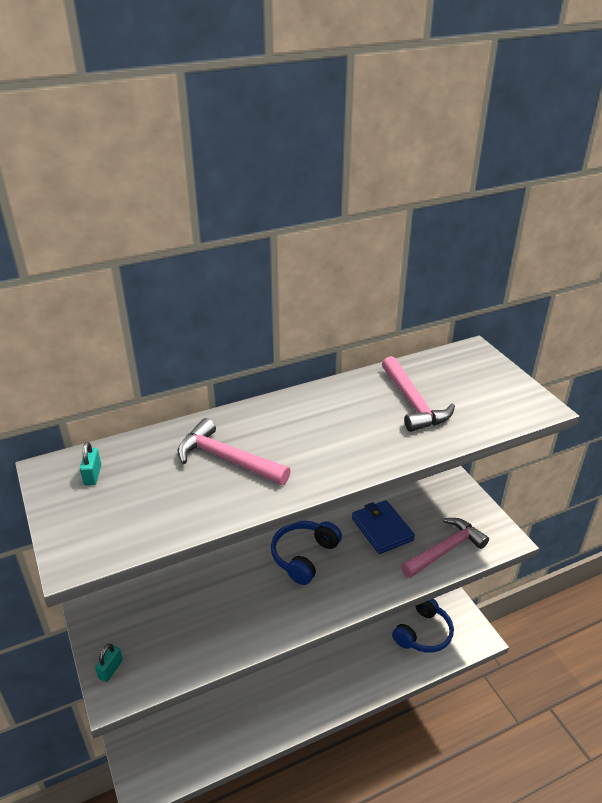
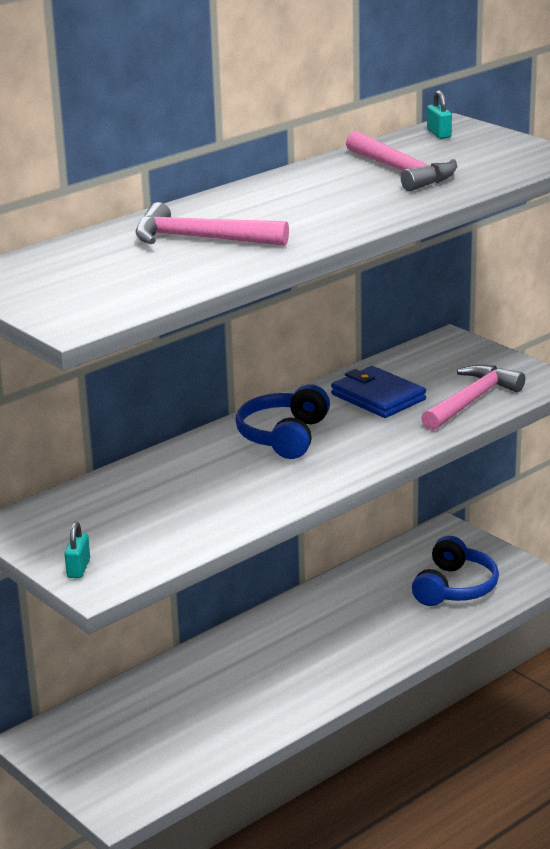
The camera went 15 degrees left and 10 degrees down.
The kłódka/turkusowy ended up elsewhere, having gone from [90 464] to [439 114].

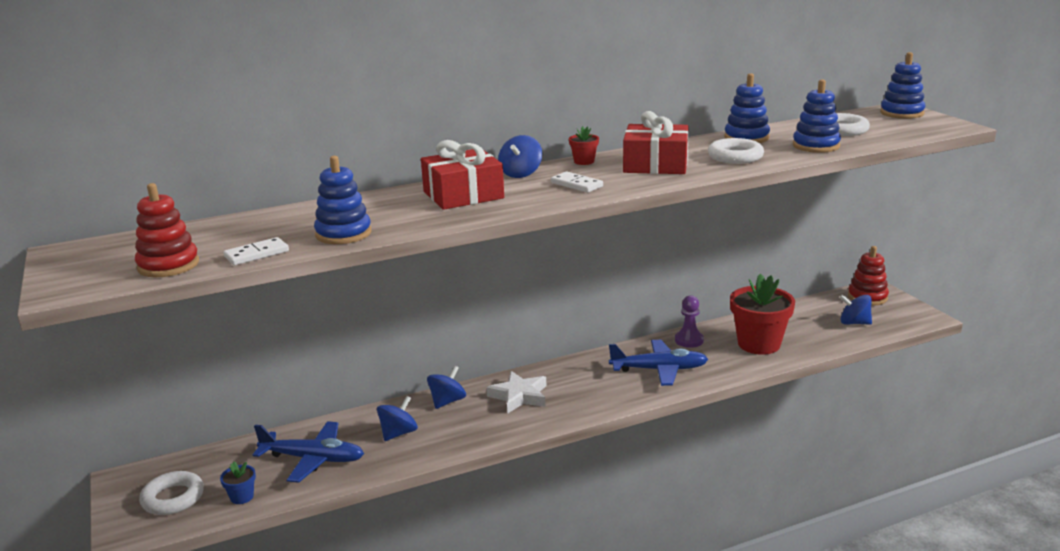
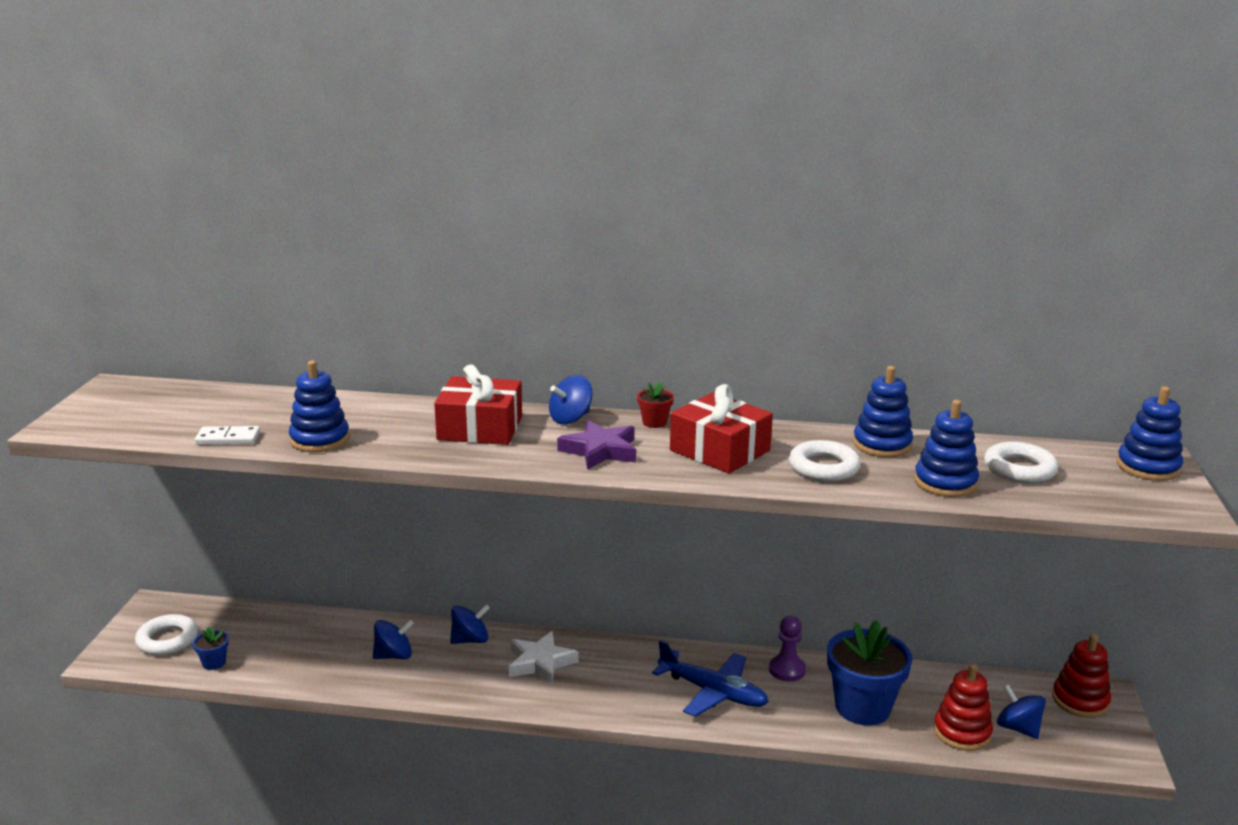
The camera went 30 degrees right and 0 degrees up.
Where the kostka domina/biały stood at [577 182], the gwiazda/fioletowy came to stand at [596 445].
The zabawka nakładanka/czerwony ended up elsewhere, having gone from [167 230] to [963 707].
What was the doniczka/czerwony at [762 314] turned into the doniczka/niebieski at [869 673].
The second view lost the samolot/niebieski at [308 452].

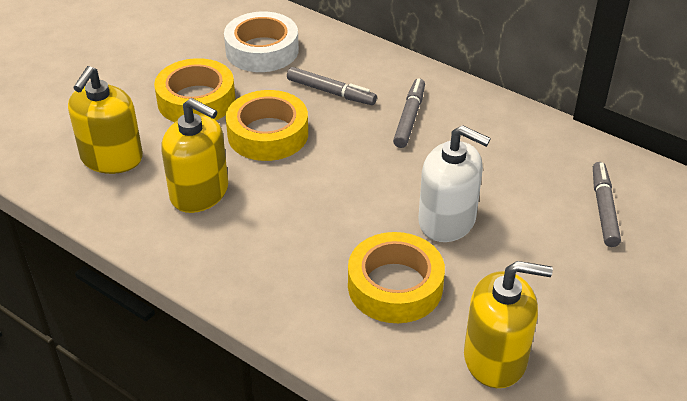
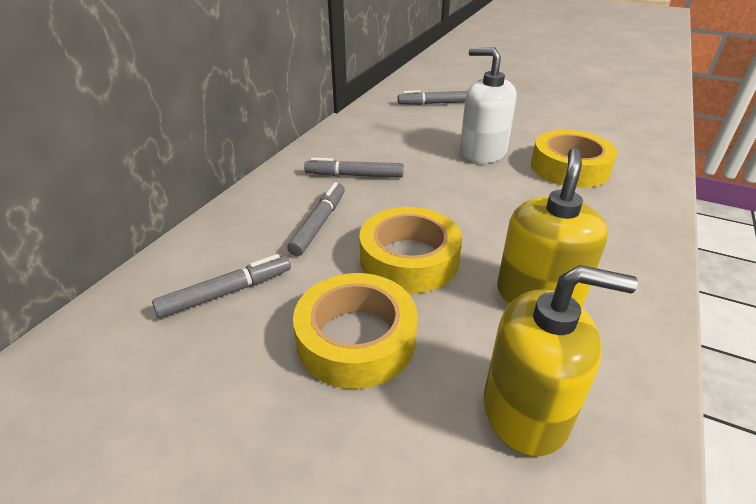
The camera went 100 degrees left and 5 degrees down.
Where the taśma klejąca/biały stood at [261 41], the flamaster/szary came to stand at [221 286].
The dozownik mydła/biały at [454 183] ended up facing another way, 75 degrees counterclockwise from before.
The second view lost the dozownik mydła/żółty at [508 324].

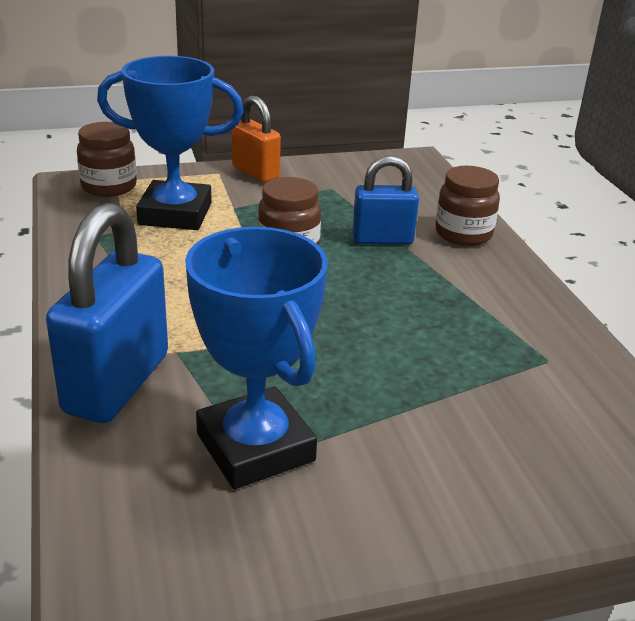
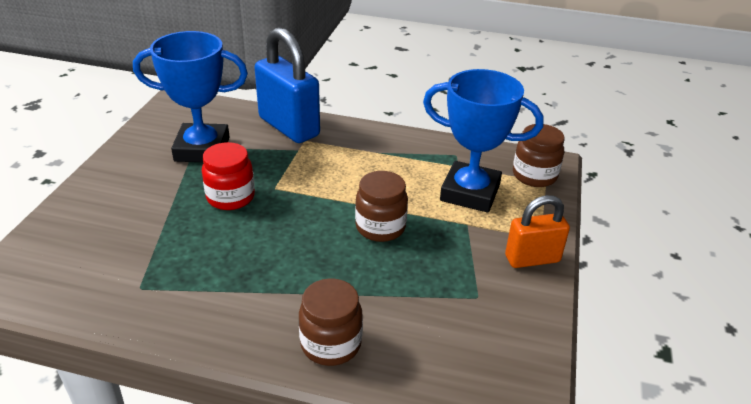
The camera went 120 degrees right and 5 degrees up.
The puchar/niebieski at [170 143] ended up facing another way, 75 degrees clockwise from before.
The second view lost the kłódka/niebieski at [385 200].
The second view gained the słoik/czerwony at [228 176].

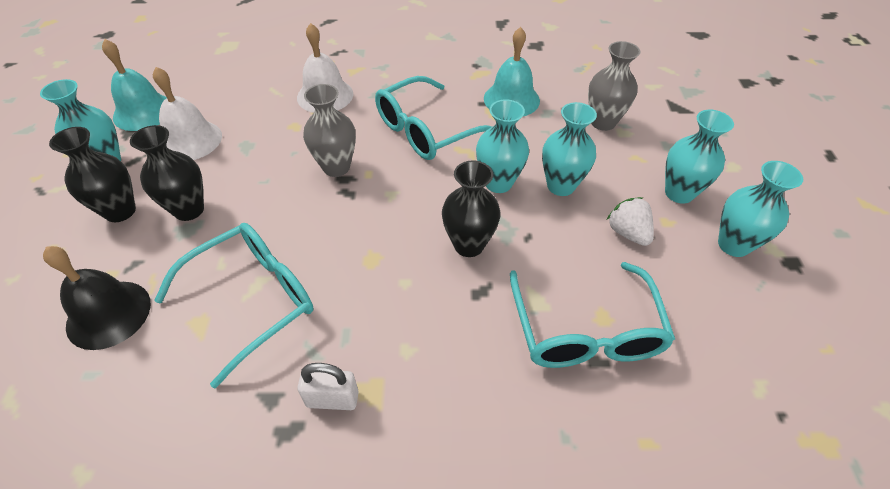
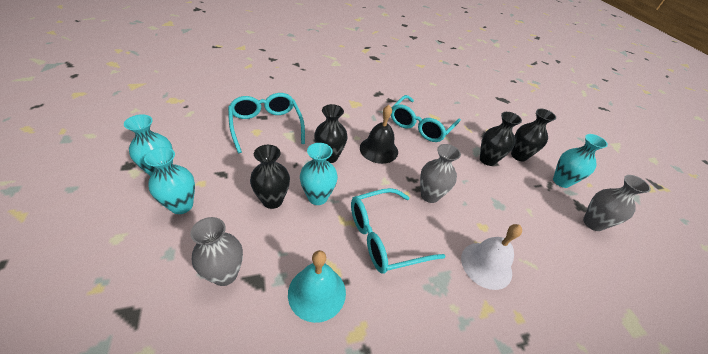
The camera went 160 degrees right and 5 degrees down.
Where the dzwonek/turkusowy stood at [134 85], the wazon/szary came to stand at [617 203].
The second view lost the dzwonek/biały at [187 113].
The okulary/turkusowy at [433 118] ended up facing another way, 150 degrees counterclockwise from before.
What was the wazon/turkusowy at [569 149] turned into the wazon/czarny at [270 177].
The second view lost the truskawka/biały at [630 221].
The dzwonek/czarny ended up elsewhere, having gone from [97 298] to [379 134].
The second view lost the kłódka/biały at [328 386].

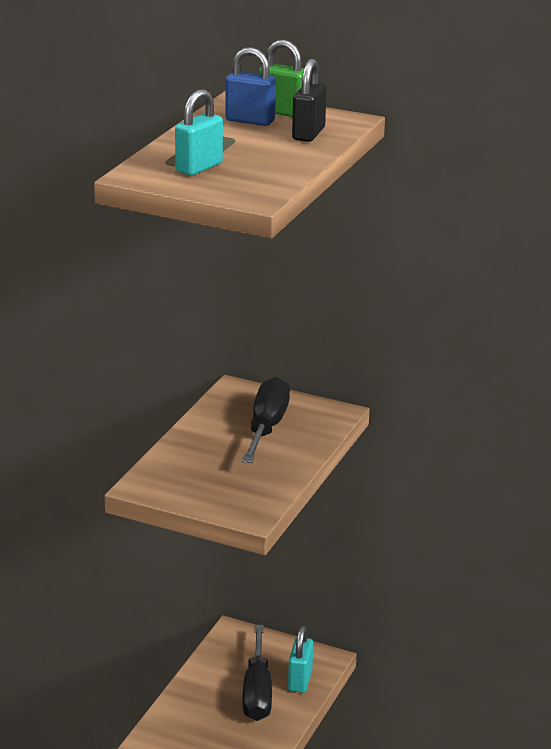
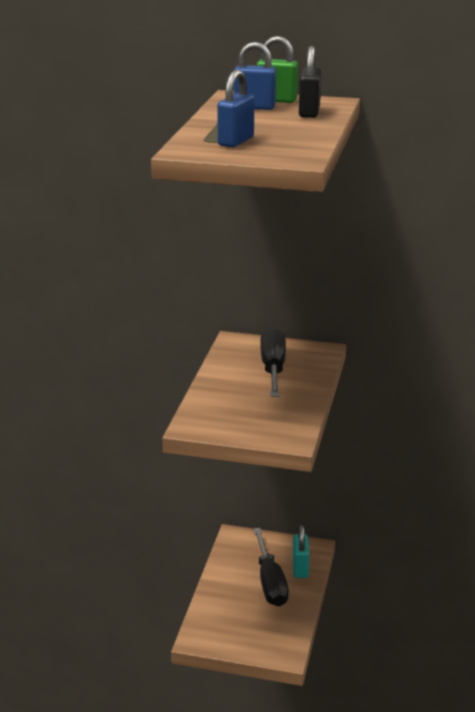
The camera went 10 degrees left and 0 degrees up.
What was the kłódka/turkusowy at [199 132] turned into the kłódka/niebieski at [235 109].

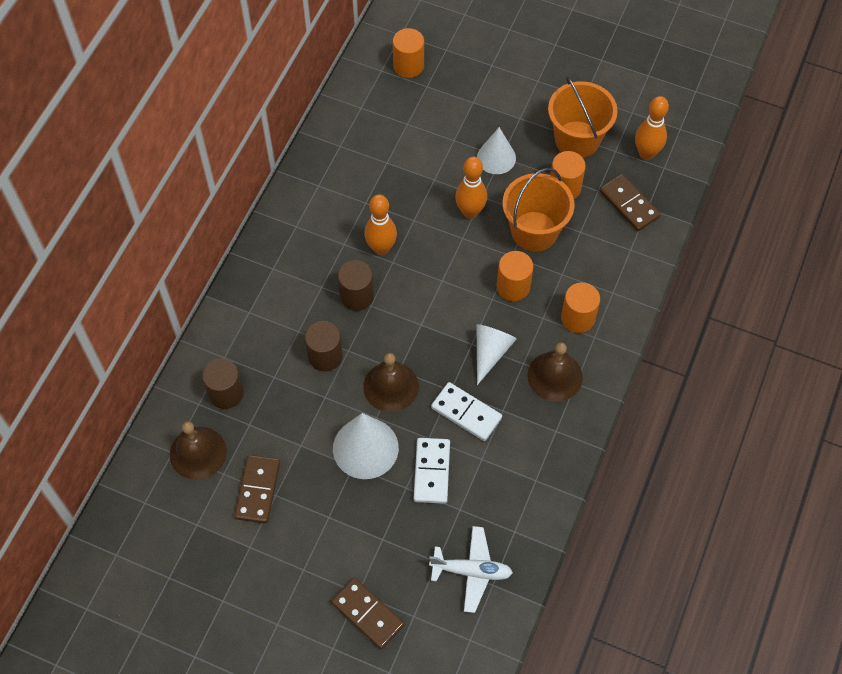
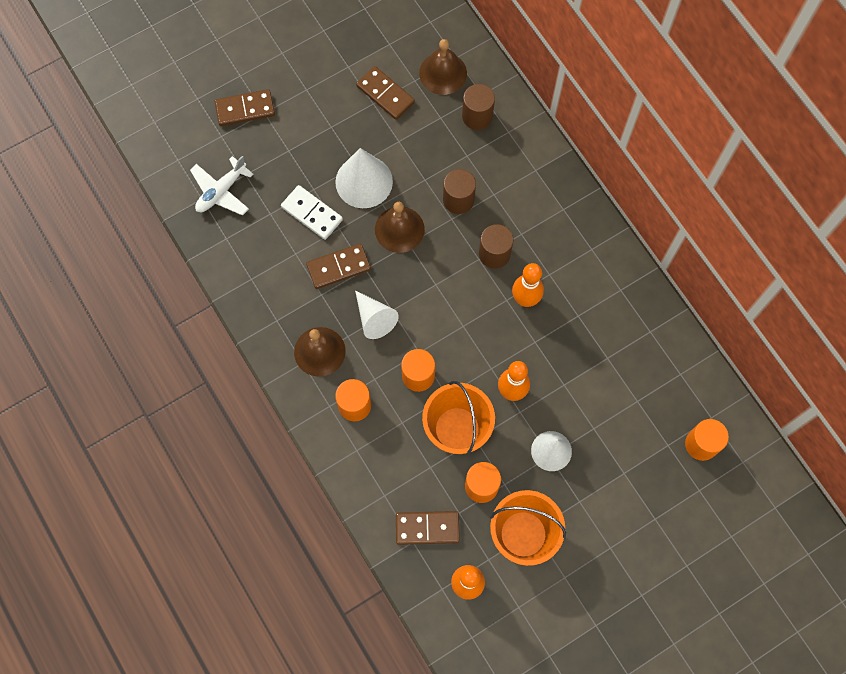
The camera went 125 degrees right and 10 degrees up.
What was the kostka domina/biały at [466 411] turned into the kostka domina/brązowy at [338 266].

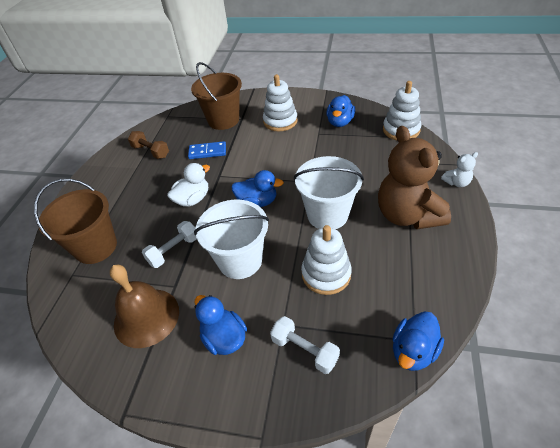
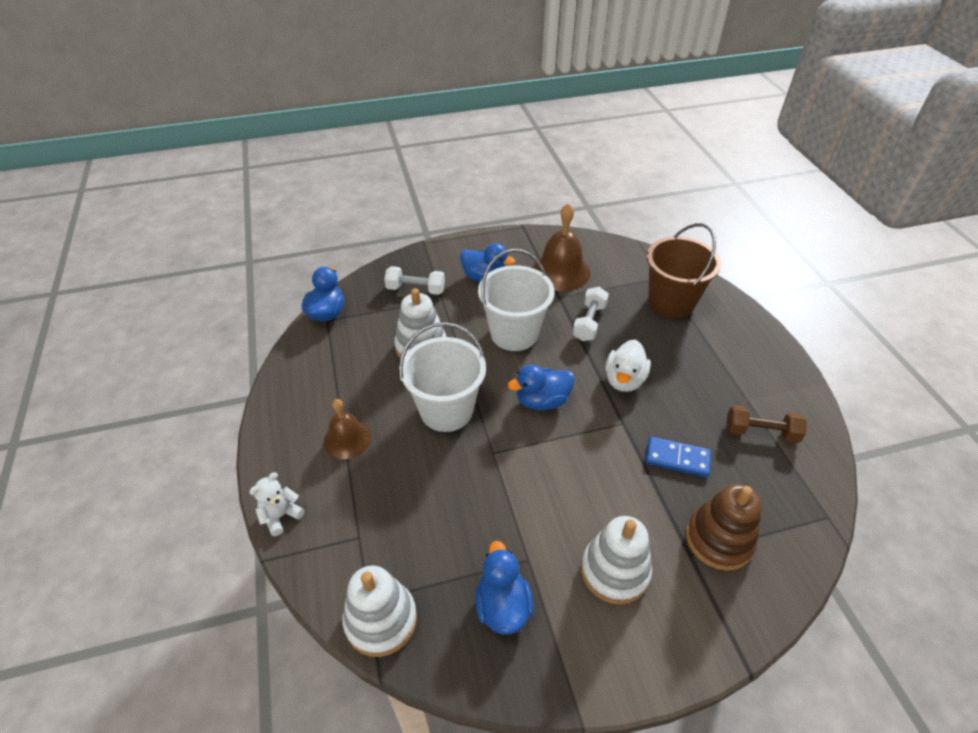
The camera went 150 degrees right and 0 degrees up.
Where the wiadro/brązowy stood at [216 96], the zabawka nakładanka/brązowy came to stand at [724 527].
Where the miś/brązowy stood at [414 177], the dzwonek/brązowy came to stand at [347 429].
The kostka domina/niebieski at [207 150] ended up facing another way, 45 degrees clockwise from before.

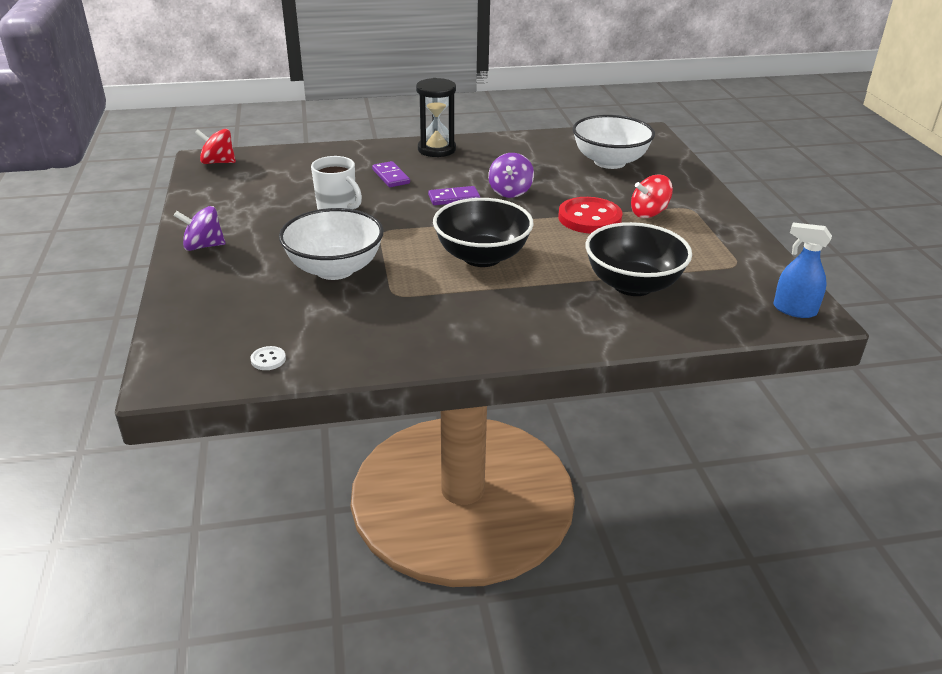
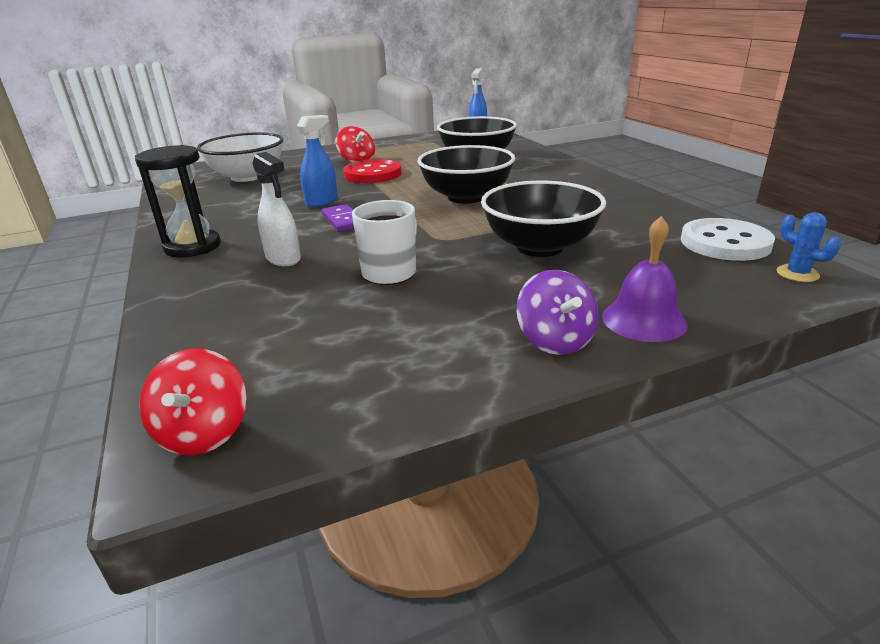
The camera went 100 degrees left and 5 degrees down.
Where the bączek/fioletowy stood at [511 175], the spryskiwacz/niebieski came to stand at [317 161].
Where the kostka domina/fioletowy stood at [391 174], the spryskiwacz/biały came to stand at [276 209].
What was the miska/biały at [331 244] turned into the miska/czarny at [543 219].
The size of the guzik/biały at [268 358] changed by a factor of 2.40.
The second view gained the kaktus/niebieski at [809 247].
The second view gained the dzwonek/fioletowy at [644 279].

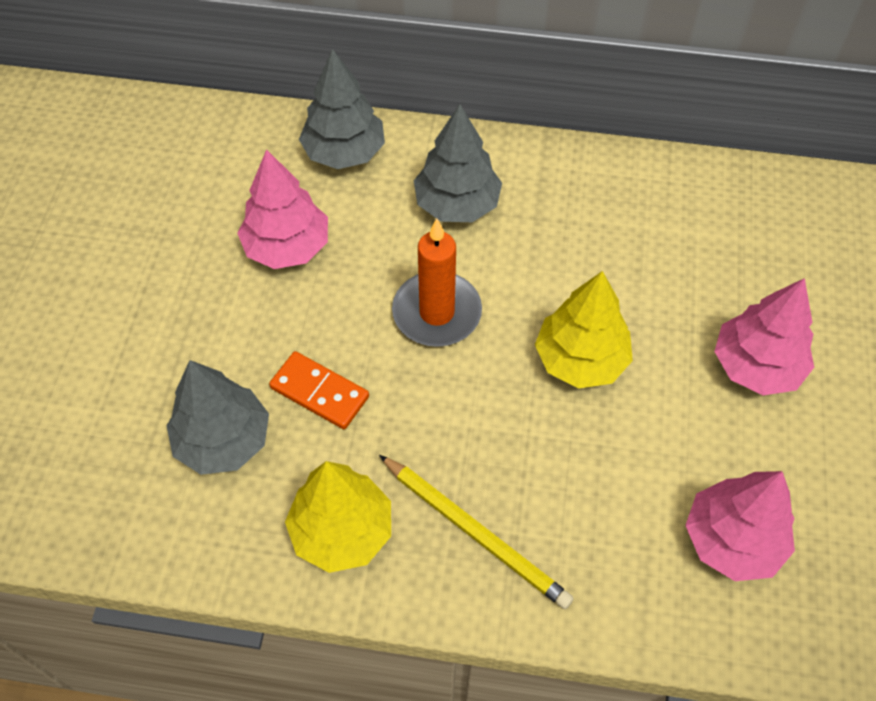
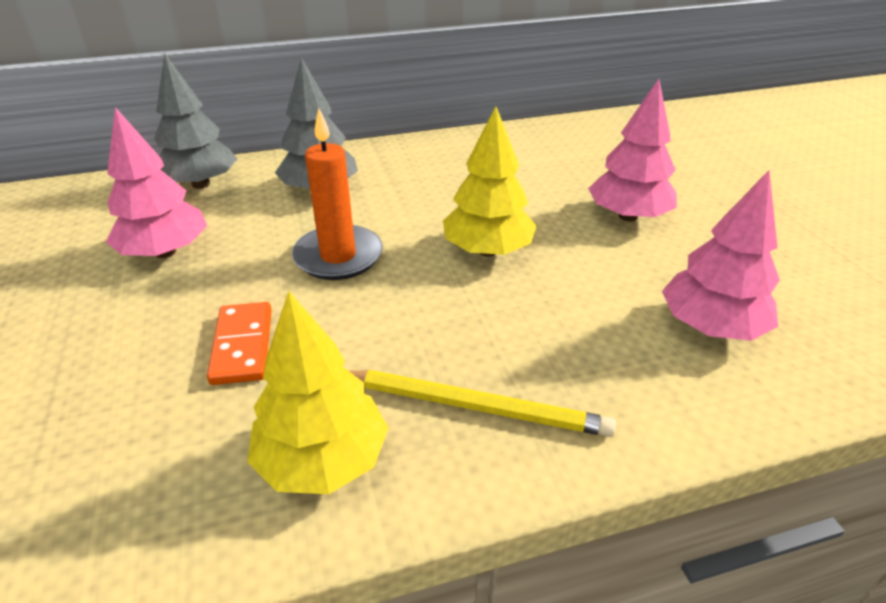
The camera went 25 degrees left and 20 degrees down.
The kostka domina/pomarańczowy at [319 390] ended up facing another way, 75 degrees clockwise from before.
The second view lost the drzewko/szary at [217 417].

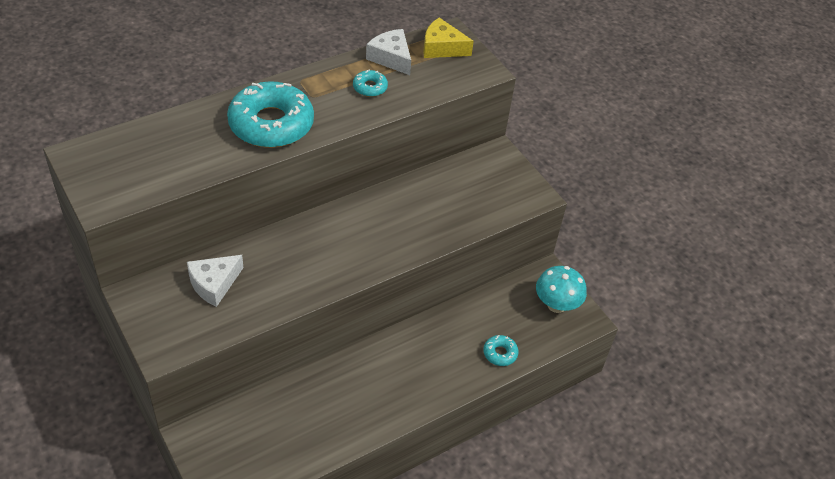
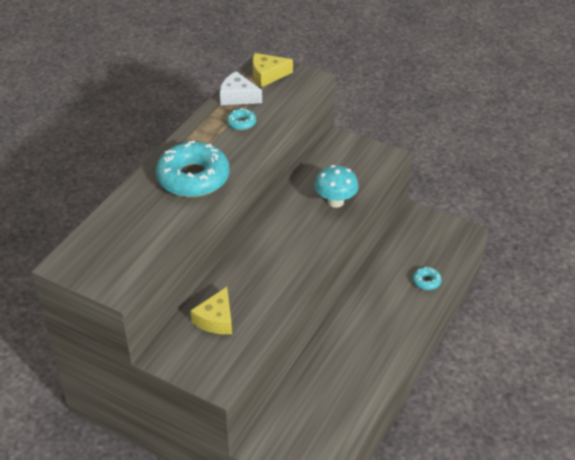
The camera went 25 degrees left and 5 degrees down.
What was the ser/biały at [215 281] turned into the ser/żółty at [211 310].
The grzyb/turkusowy ended up elsewhere, having gone from [561 289] to [337 186].

